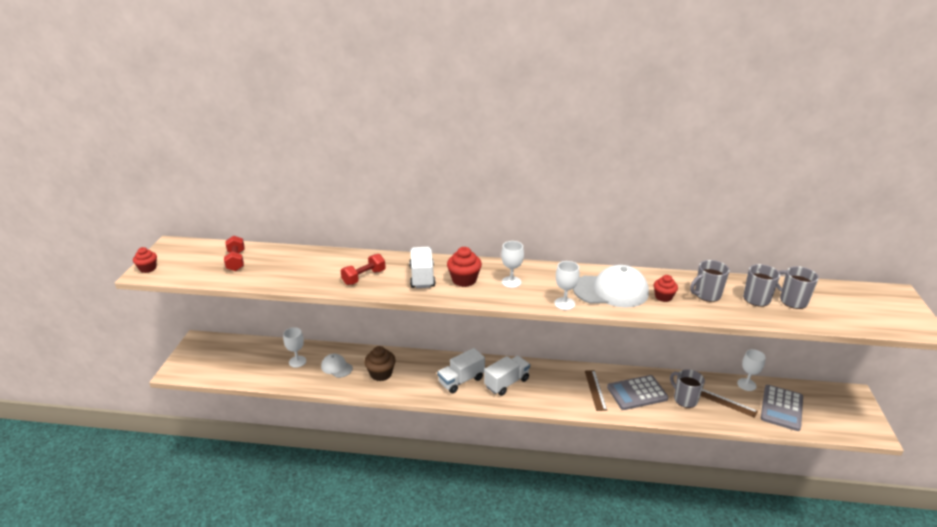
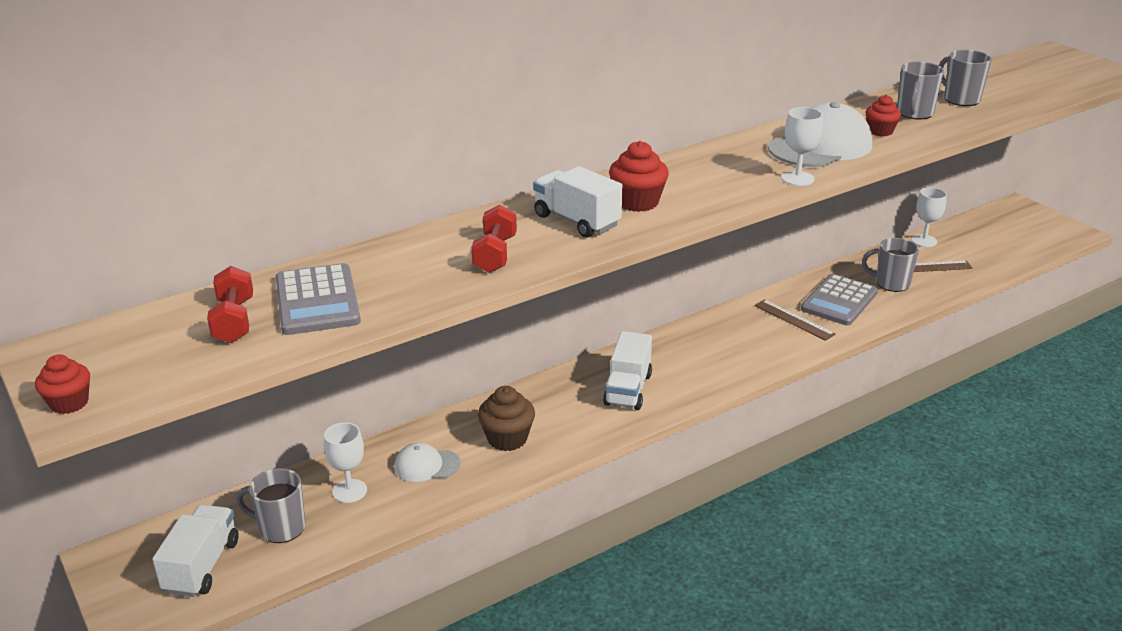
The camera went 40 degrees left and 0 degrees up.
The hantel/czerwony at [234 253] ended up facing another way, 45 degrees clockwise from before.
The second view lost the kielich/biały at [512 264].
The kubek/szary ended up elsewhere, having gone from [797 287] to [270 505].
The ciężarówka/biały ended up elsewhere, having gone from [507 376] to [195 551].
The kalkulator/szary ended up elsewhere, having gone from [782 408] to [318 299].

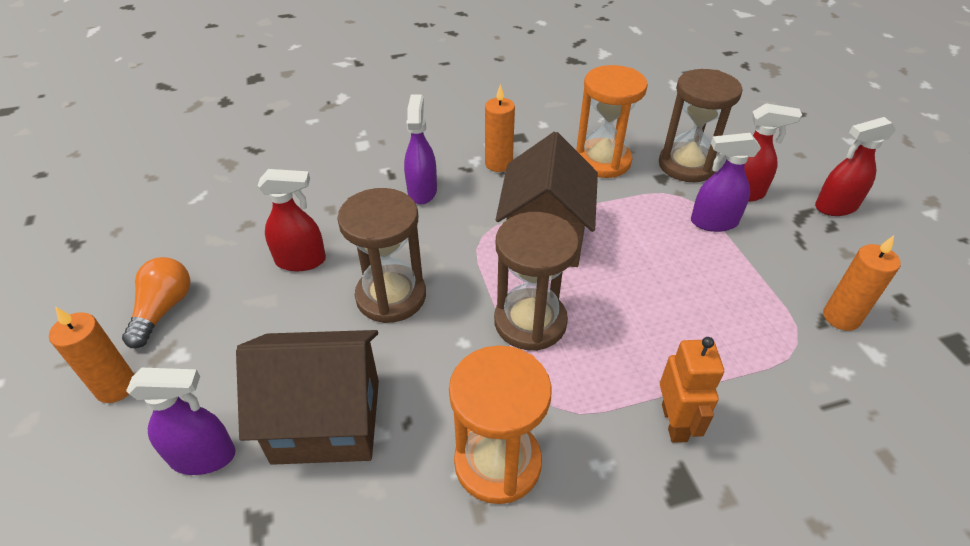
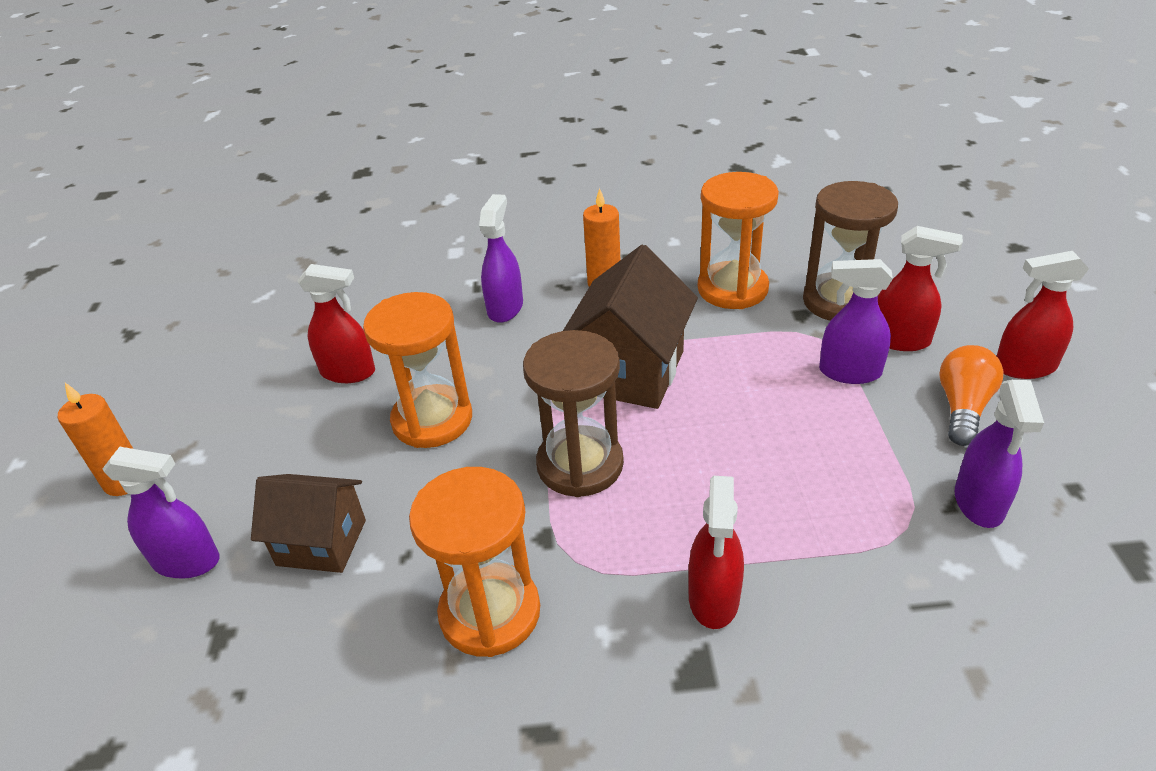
The camera went 15 degrees right and 5 degrees down.
What was the klepsydra/brązowy at [381 255] turned into the klepsydra/pomarańczowy at [417 370].
Where the świeca/pomarańczowy stood at [862 283], the spryskiwacz/fioletowy came to stand at [999 454].
The żarówka/pomarańczowy ended up elsewhere, having gone from [156 302] to [971 395].
The size of the domek/brązowy at [307 397] changed by a factor of 0.65.
Where the robot/pomarańczowy stood at [692 390], the spryskiwacz/czerwony came to stand at [716 552].

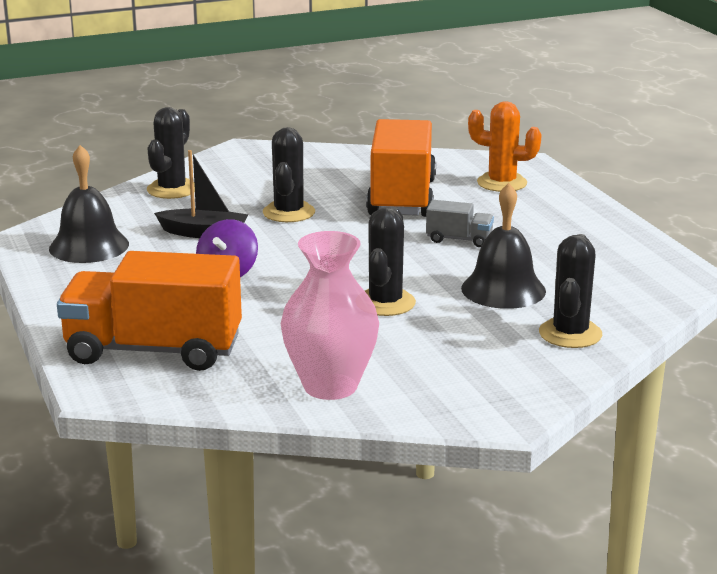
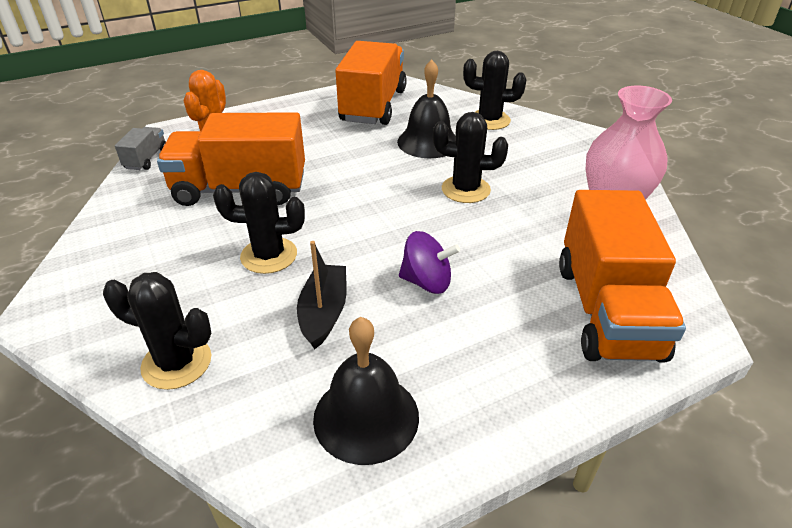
The camera went 95 degrees left and 15 degrees up.
The ciężarówka/szary ended up elsewhere, having gone from [460 223] to [140 148].
The second view gained the ciężarówka/pomarańczowy at [371 83].

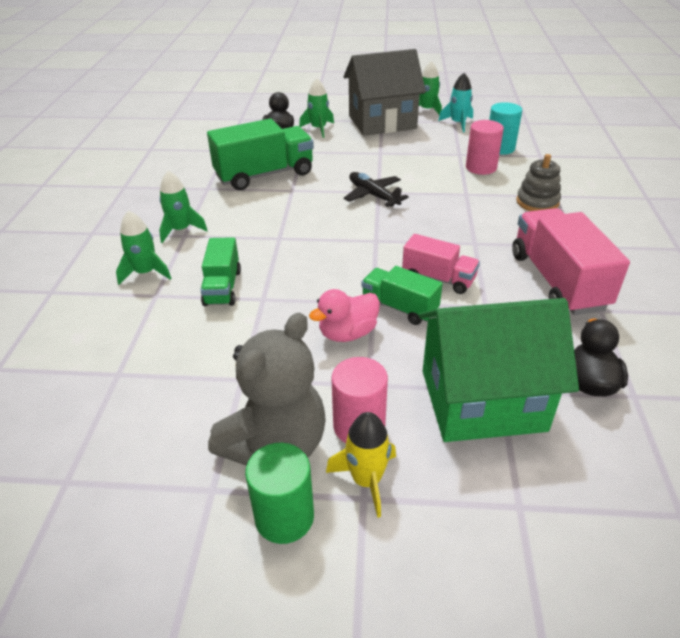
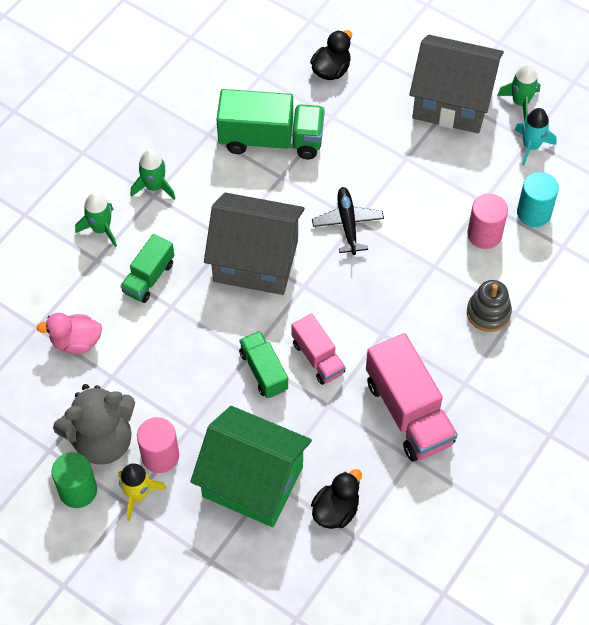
The camera went 30 degrees right and 20 degrees up.
The second view lost the rakieta/zielony at [316 108].
The ciężarówka/różowy at [571 261] ended up facing another way, 135 degrees clockwise from before.
The kaczka/różowy ended up elsewhere, having gone from [344 315] to [69 333].
The second view gained the domek/szary at [254 243].

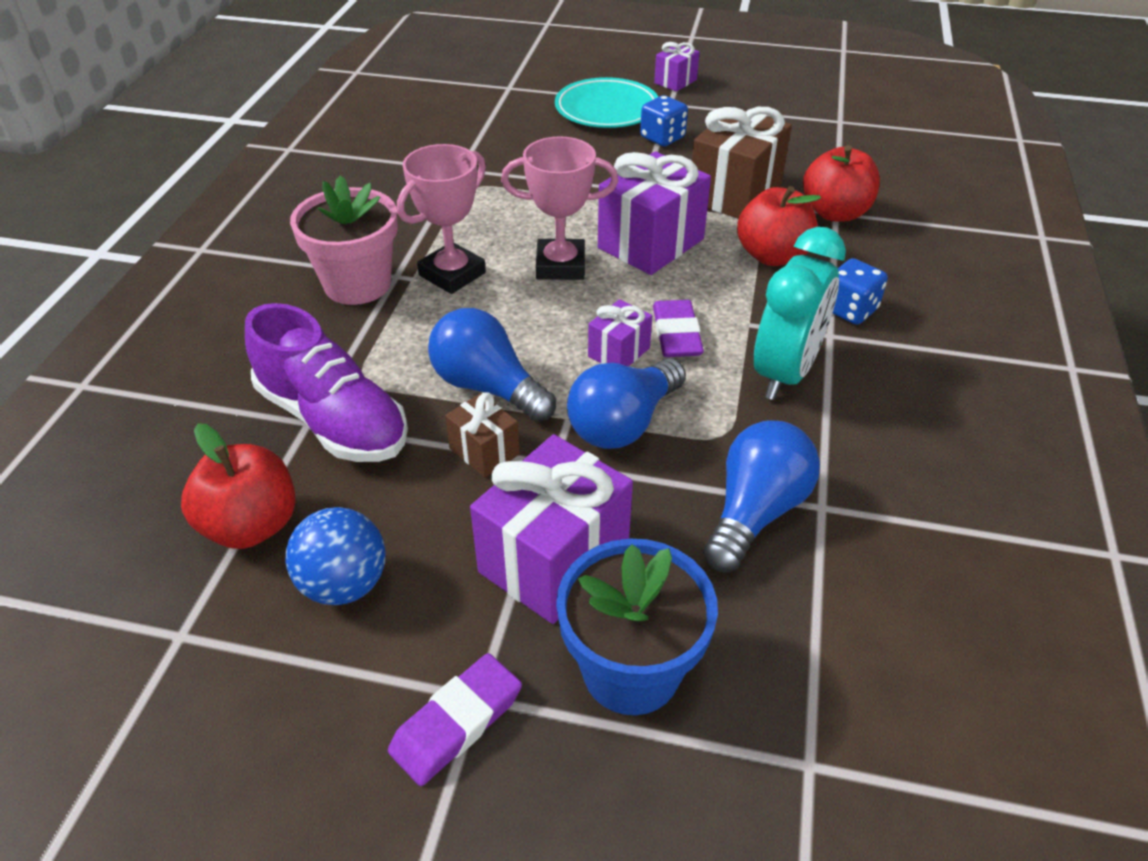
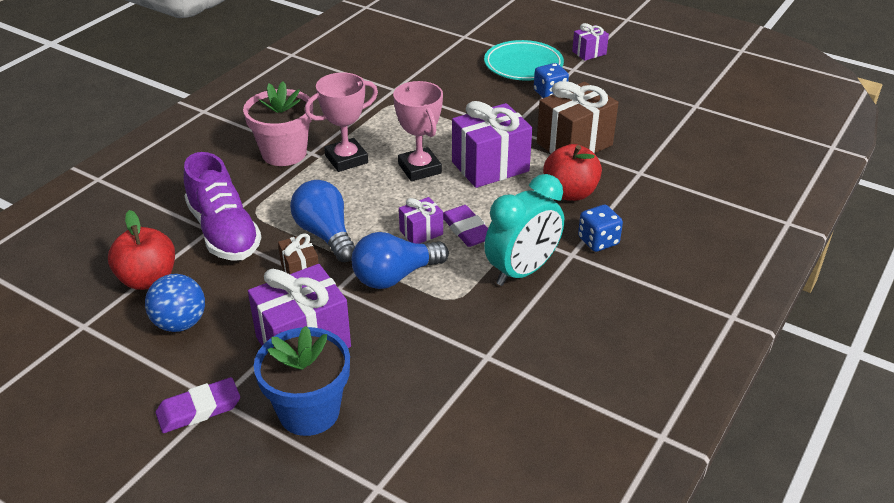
The camera went 20 degrees right and 5 degrees down.
The puchar/różowy at [559 208] ended up facing another way, 45 degrees clockwise from before.
The second view lost the jabłko/czerwony at [841 183].
The gumka do mazania/fioletowy at [678 328] ended up facing another way, 45 degrees counterclockwise from before.
The second view lost the żarówka/niebieski at [761 496].

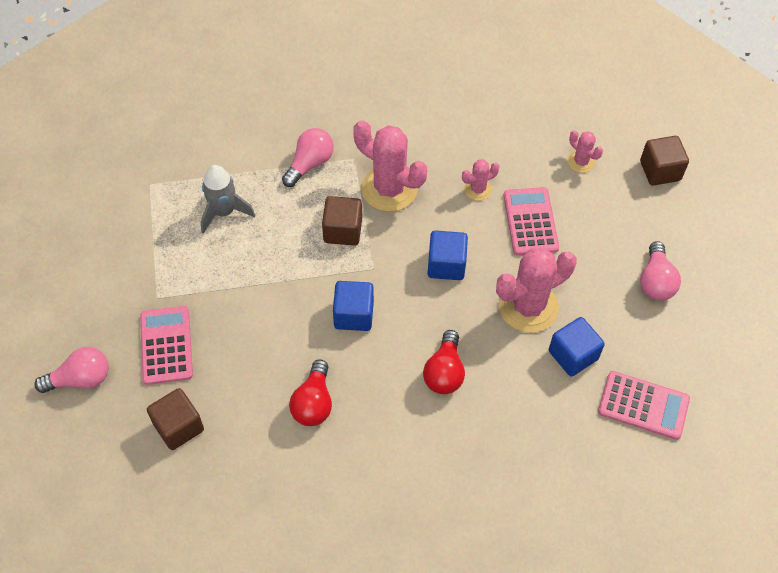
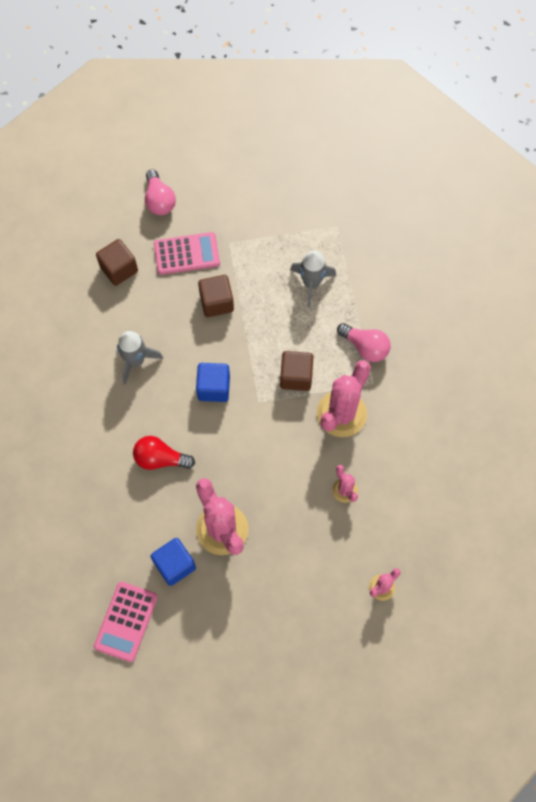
The camera went 90 degrees right and 10 degrees up.
The sześcian/brązowy ended up elsewhere, having gone from [664 161] to [216 296].
The second view lost the kalkulator/różowy at [531 221].
The second view lost the sześcian/niebieski at [447 255].
The second view lost the żarówka/różowy at [660 271].
Where the żarówka/czerwony stood at [310 392], the rakieta/szary came to stand at [140 358].

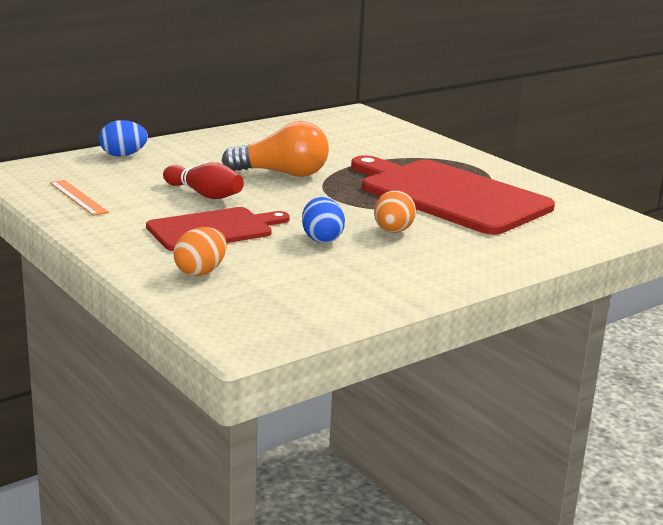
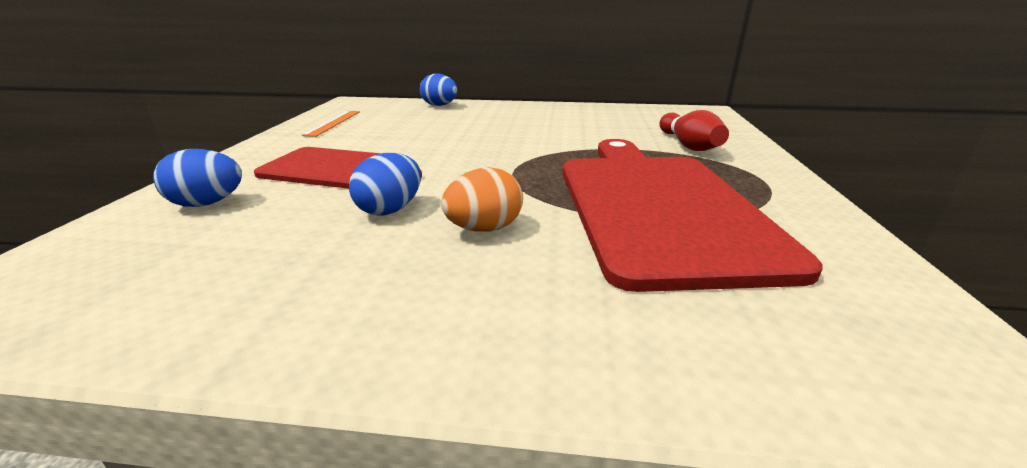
The camera went 45 degrees right and 5 degrees up.
The second view lost the żarówka/pomarańczowy at [275 149].
The kręgiel/czerwony ended up elsewhere, having gone from [203 180] to [694 130].
What was the jajko/pomarańczowy at [200 251] turned into the jajko/niebieski at [197 178].

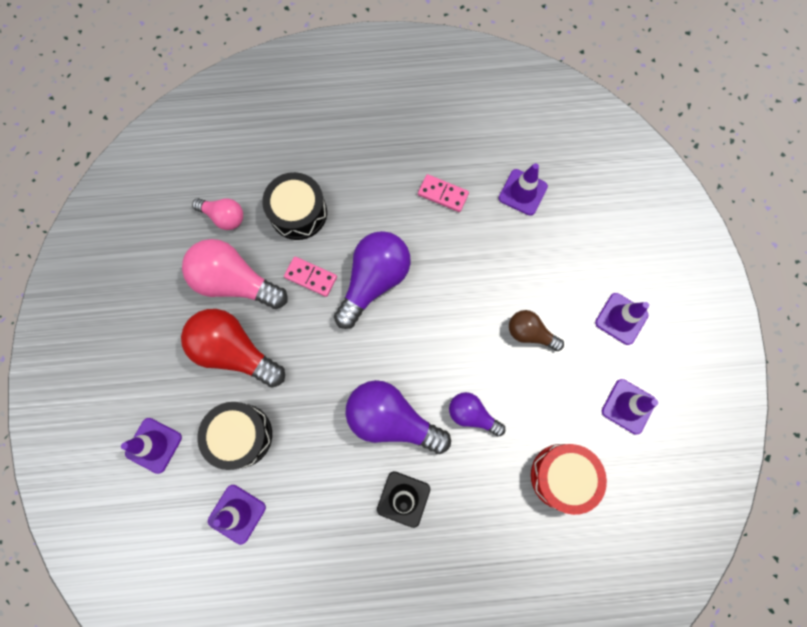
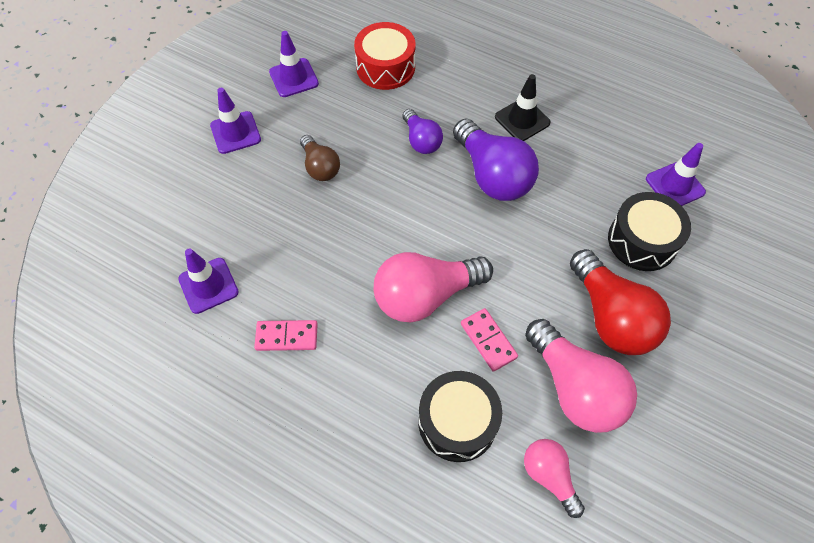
The camera went 145 degrees left and 15 degrees down.
The kostka domina/różowy at [443 193] ended up facing another way, 60 degrees counterclockwise from before.
What was the żarówka/fioletowy at [372 280] turned into the żarówka/różowy at [433 287].
The second view lost the pachołek/fioletowy at [151 446].

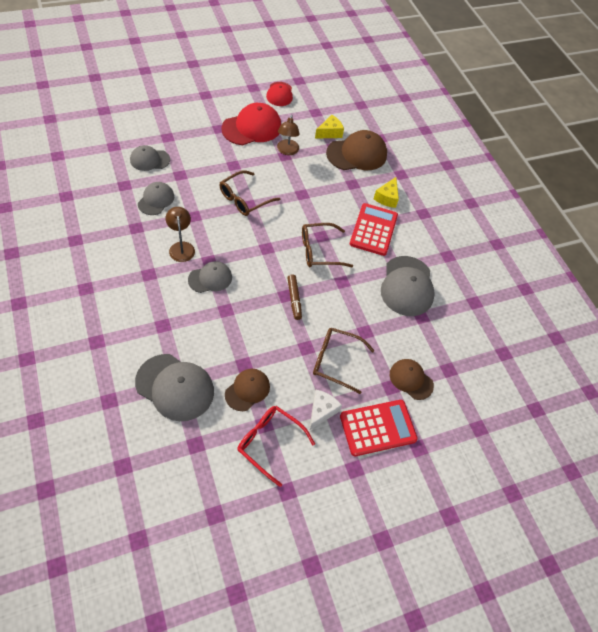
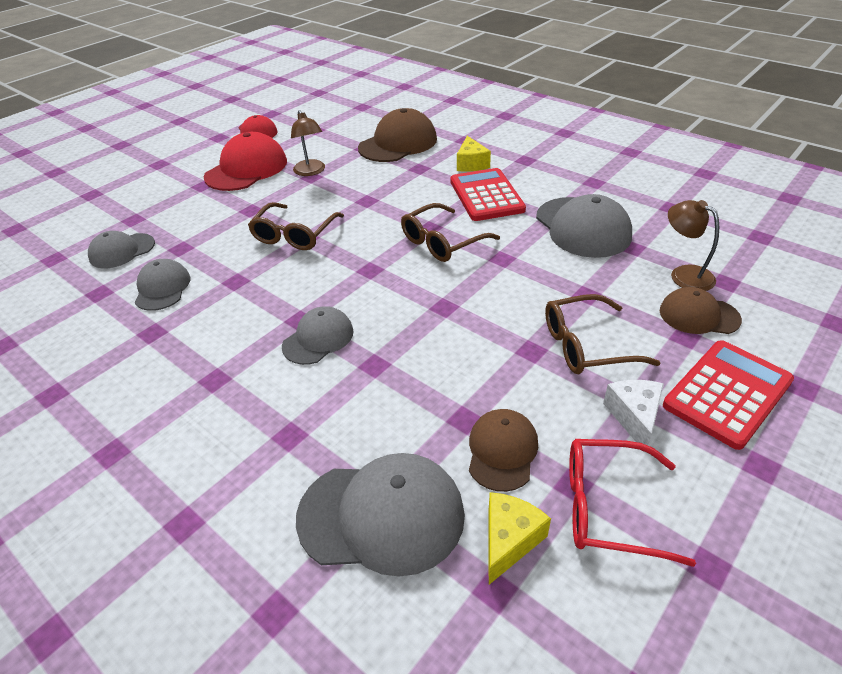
The camera went 20 degrees left and 15 degrees down.
The ser/żółty ended up elsewhere, having gone from [329 127] to [520 538].
The lampka/brązowy ended up elsewhere, having gone from [180 234] to [693 245].
The second view lost the flamaster/brązowy at [294 297].

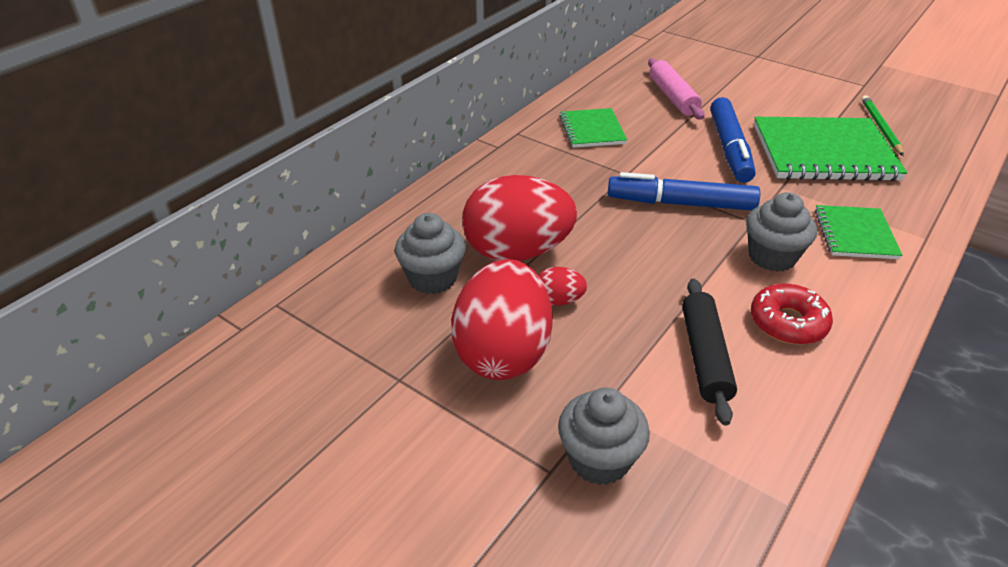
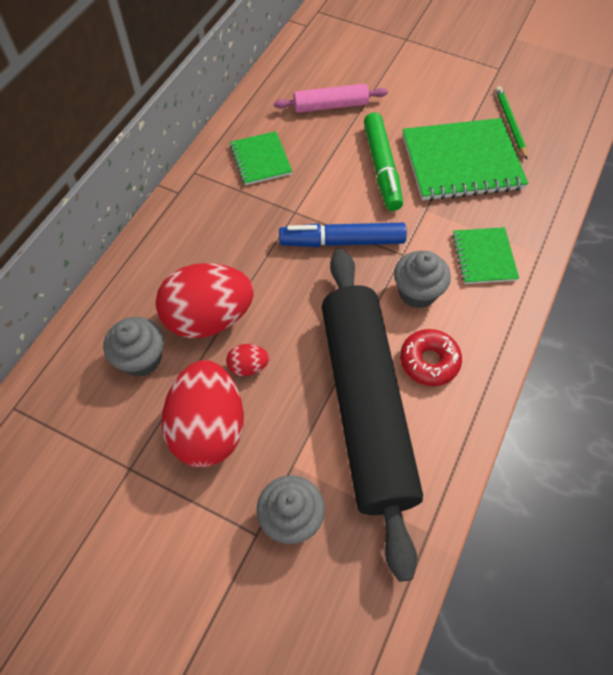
The camera went 10 degrees left and 20 degrees up.
The wałek do ciasta/różowy at [676 89] ended up facing another way, 75 degrees counterclockwise from before.
What was the flamaster/niebieski at [732 140] turned into the flamaster/zielony at [383 161].
The size of the wałek do ciasta/czarny at [709 352] changed by a factor of 2.27.

